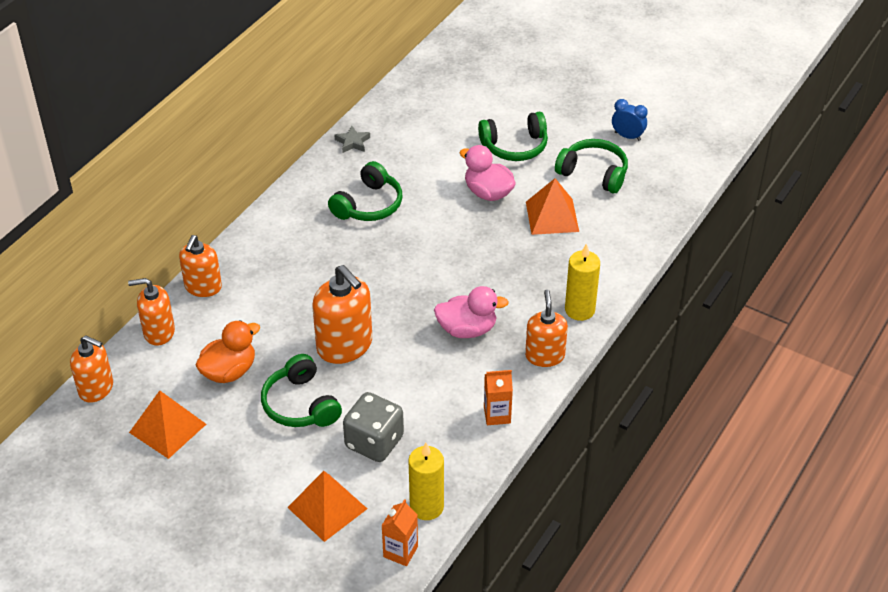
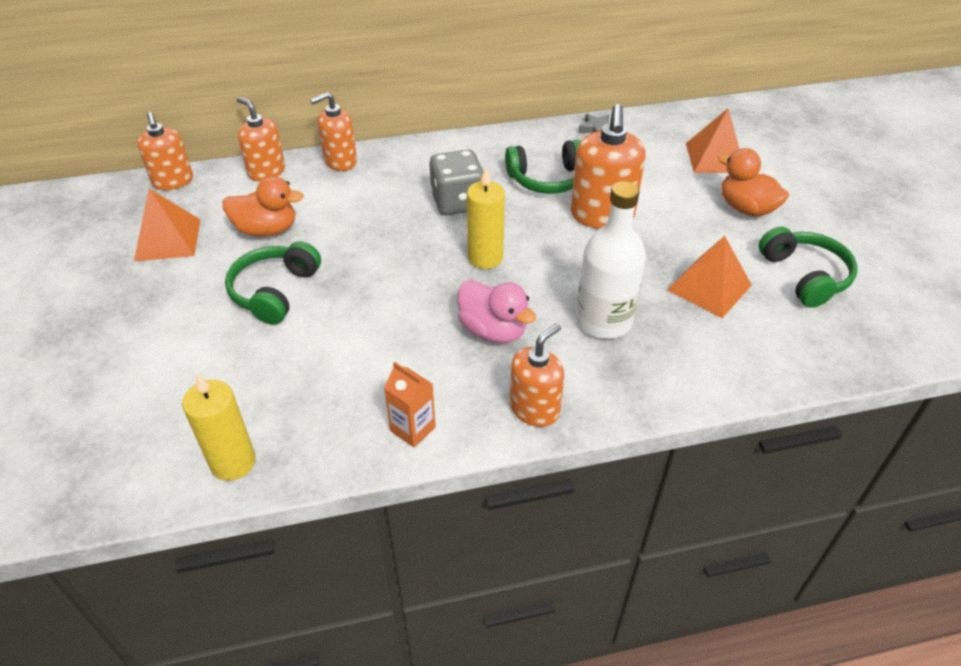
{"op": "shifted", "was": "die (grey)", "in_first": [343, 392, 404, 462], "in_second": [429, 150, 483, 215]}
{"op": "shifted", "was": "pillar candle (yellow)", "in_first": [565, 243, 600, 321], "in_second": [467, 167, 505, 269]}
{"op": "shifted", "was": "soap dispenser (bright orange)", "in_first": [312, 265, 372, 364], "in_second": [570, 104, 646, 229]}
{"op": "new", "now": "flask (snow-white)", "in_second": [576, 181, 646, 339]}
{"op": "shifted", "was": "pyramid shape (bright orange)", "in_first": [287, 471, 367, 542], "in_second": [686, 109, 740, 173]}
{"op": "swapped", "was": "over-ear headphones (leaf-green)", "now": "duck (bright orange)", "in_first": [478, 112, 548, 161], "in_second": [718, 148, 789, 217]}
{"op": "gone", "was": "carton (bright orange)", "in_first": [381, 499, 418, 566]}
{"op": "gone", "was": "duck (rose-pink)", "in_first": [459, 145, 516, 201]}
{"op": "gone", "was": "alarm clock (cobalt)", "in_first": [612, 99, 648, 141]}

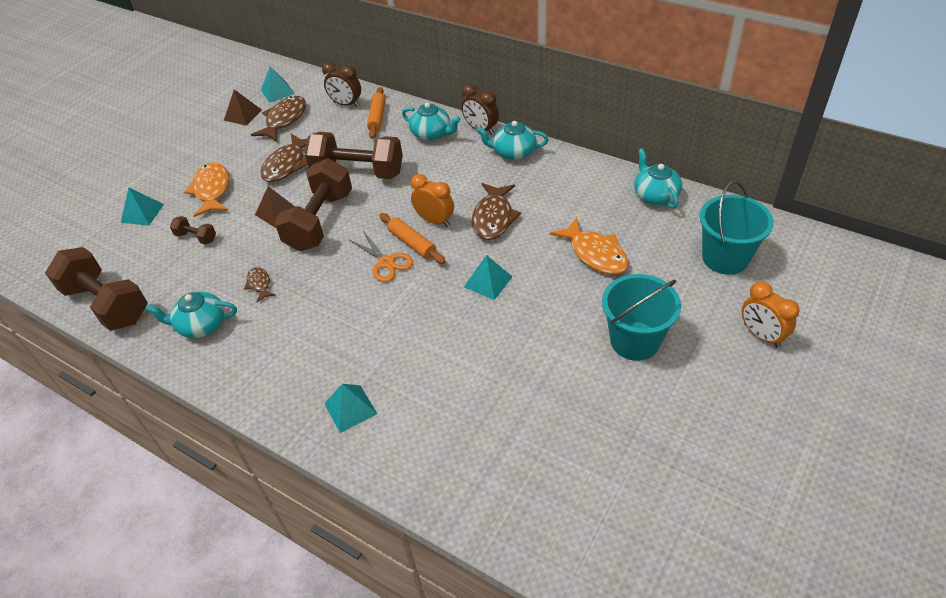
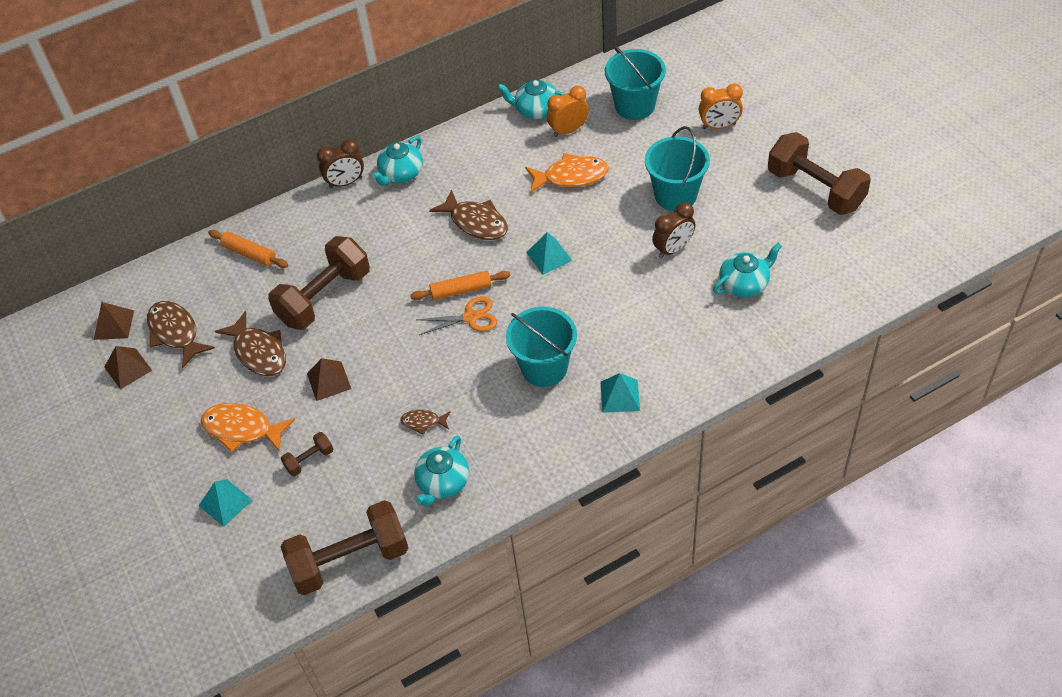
{"op": "repainted", "was": "pyramid shape (teal)", "now": "pyramid shape (dark brown)", "in_first": [261, 67, 295, 103], "in_second": [94, 302, 134, 340]}
{"op": "new", "now": "pail (teal)", "in_second": [506, 307, 577, 387]}
{"op": "shifted", "was": "alarm clock (bright orange)", "in_first": [411, 174, 454, 227], "in_second": [547, 86, 589, 137]}
{"op": "shifted", "was": "alarm clock (dark brown)", "in_first": [322, 62, 361, 107], "in_second": [652, 202, 695, 258]}
{"op": "shifted", "was": "tea pot (teal)", "in_first": [402, 103, 461, 141], "in_second": [713, 243, 782, 297]}
{"op": "shifted", "was": "hand weight (dark brown)", "in_first": [274, 159, 352, 251], "in_second": [768, 132, 871, 215]}

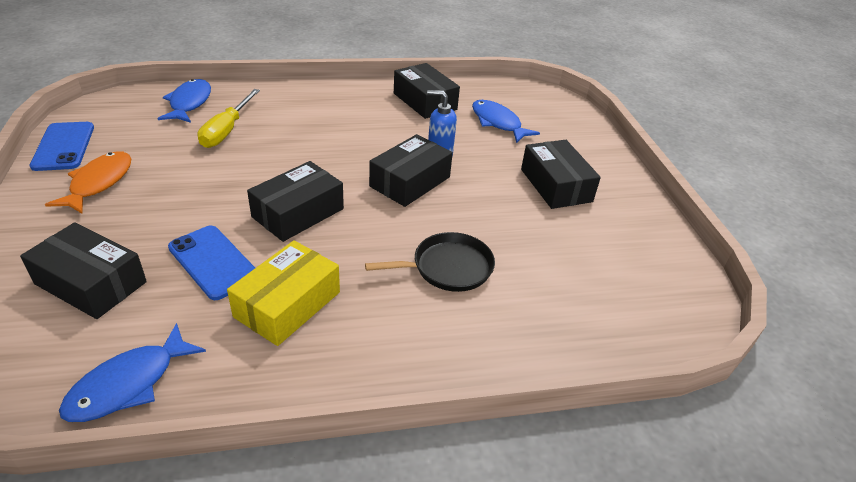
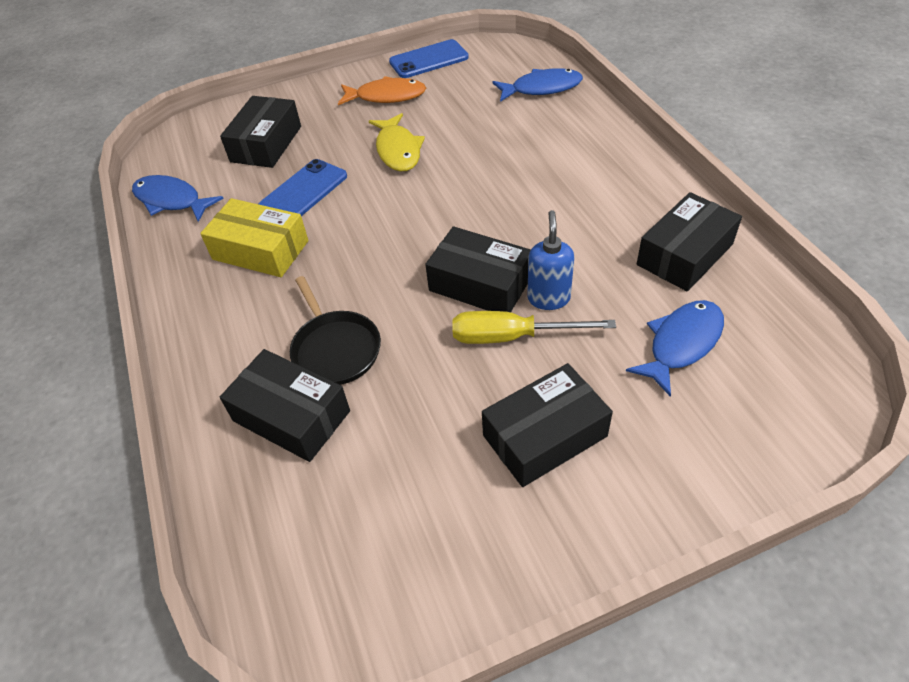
{"op": "shifted", "was": "package (ebony)", "in_first": [247, 161, 344, 242], "in_second": [220, 349, 350, 462]}
{"op": "new", "now": "toy fish (yellow)", "in_second": [369, 113, 425, 171]}
{"op": "shifted", "was": "screwdriver (yellow)", "in_first": [197, 89, 260, 148], "in_second": [452, 311, 616, 344]}

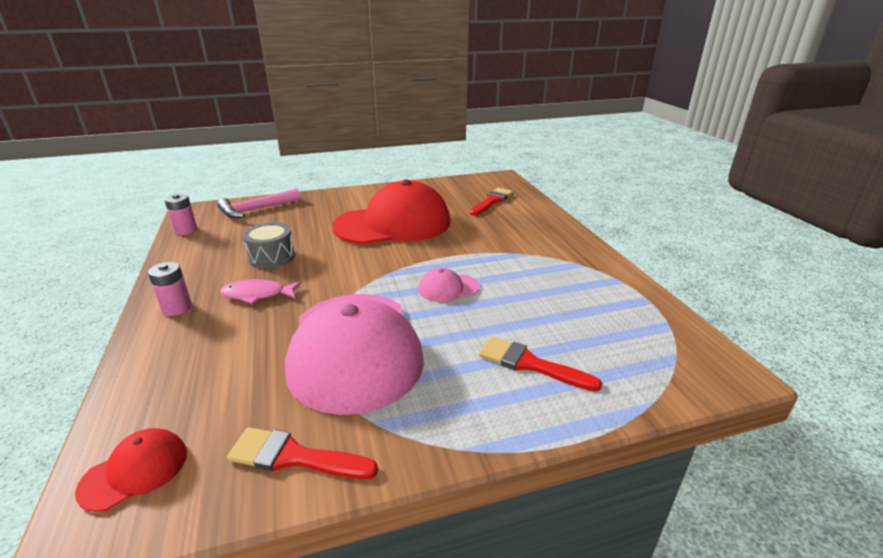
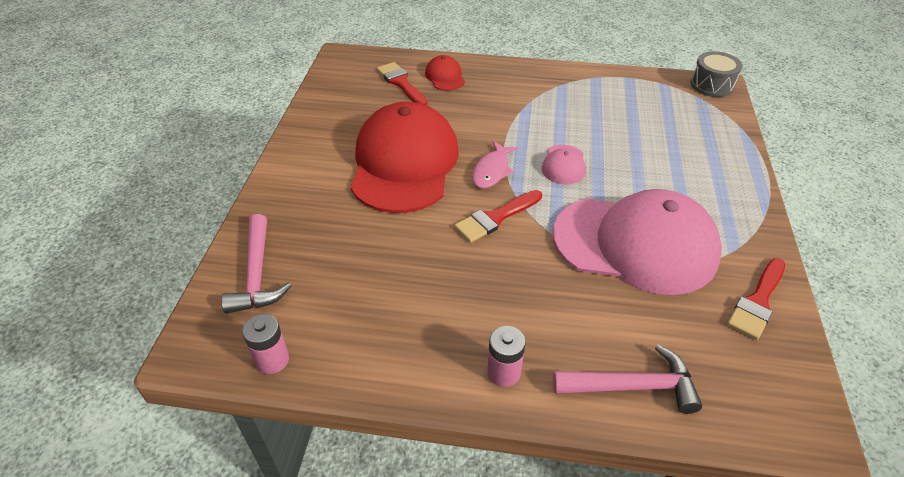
{"op": "shifted", "was": "peaked cap (scarlet)", "in_first": [75, 428, 187, 512], "in_second": [425, 55, 465, 91]}
{"op": "shifted", "was": "paint brush (scarlet)", "in_first": [479, 336, 602, 392], "in_second": [454, 190, 542, 243]}
{"op": "shifted", "was": "toy fish (rose-pink)", "in_first": [220, 279, 301, 304], "in_second": [472, 141, 518, 188]}
{"op": "new", "now": "claw hammer (rose-pink)", "in_second": [553, 345, 702, 414]}
{"op": "shifted", "was": "snare drum (grey)", "in_first": [242, 222, 295, 268], "in_second": [691, 51, 742, 97]}

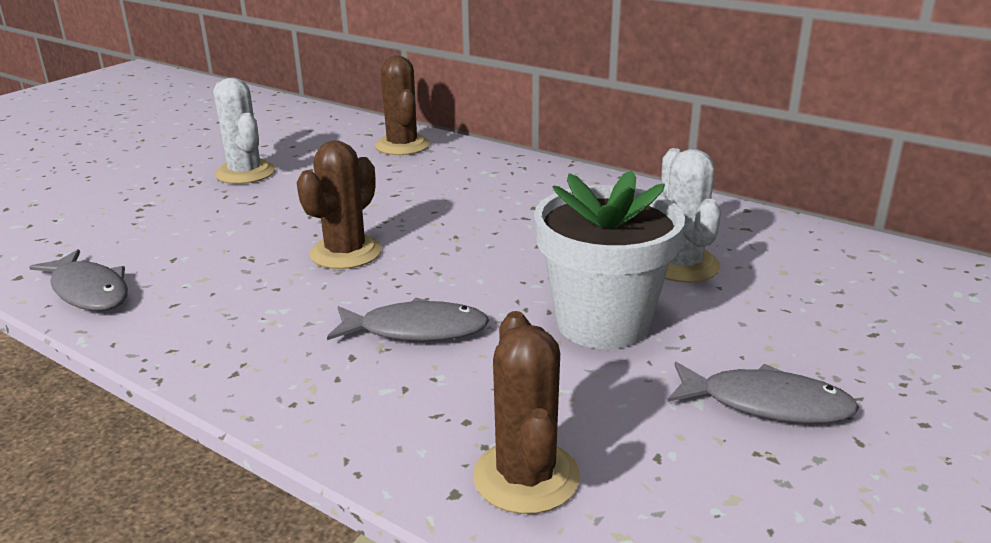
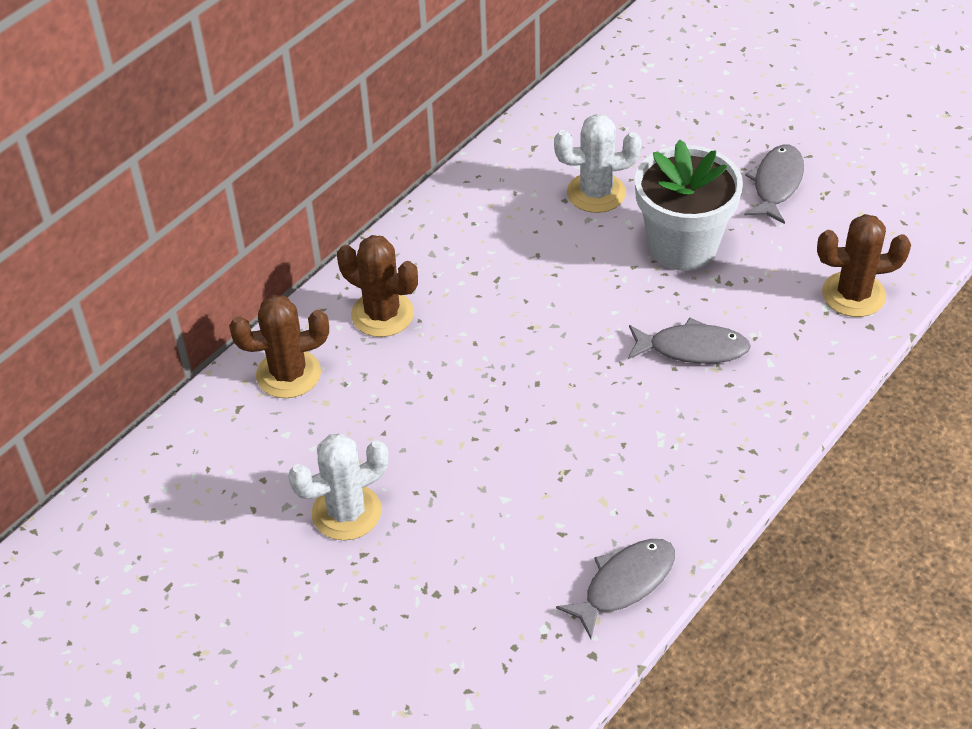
{"op": "shifted", "was": "saguaro cactus (dark brown)", "in_first": [297, 141, 382, 269], "in_second": [337, 235, 418, 337]}
{"op": "rotated", "was": "toy fish (grey)", "in_first": [327, 298, 489, 341], "in_second": [628, 317, 751, 364], "clockwise": 90}

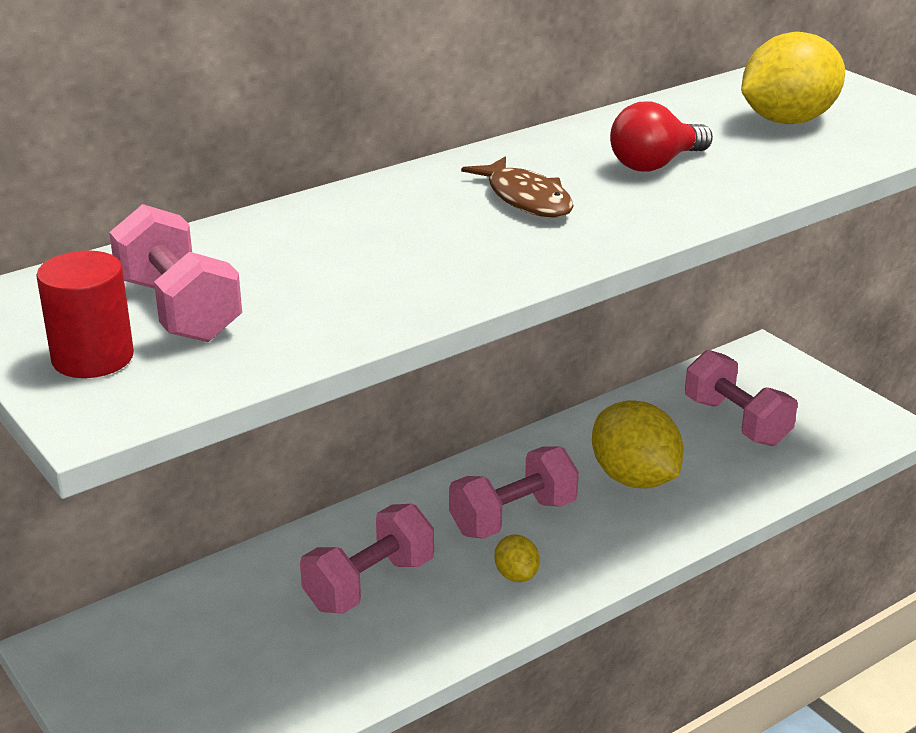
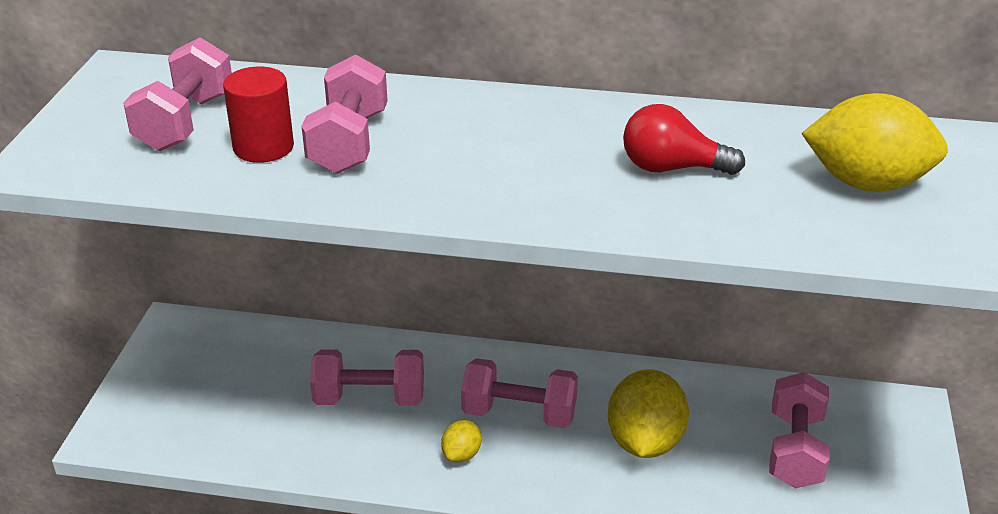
{"op": "shifted", "was": "cylinder shape (scarlet)", "in_first": [36, 250, 134, 378], "in_second": [223, 67, 294, 163]}
{"op": "new", "now": "hand weight (rose-pink)", "in_second": [302, 54, 388, 174]}
{"op": "gone", "was": "toy fish (dark brown)", "in_first": [461, 157, 574, 218]}

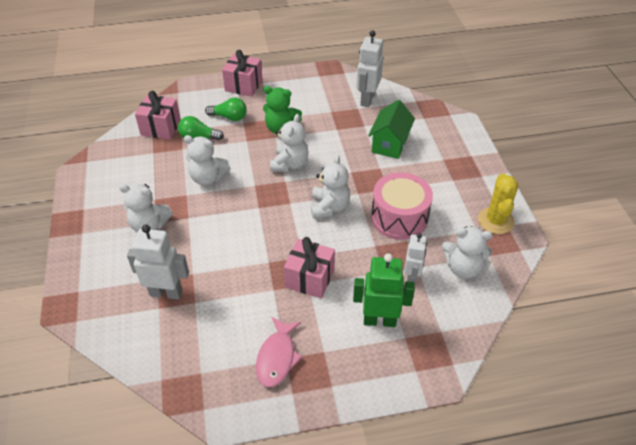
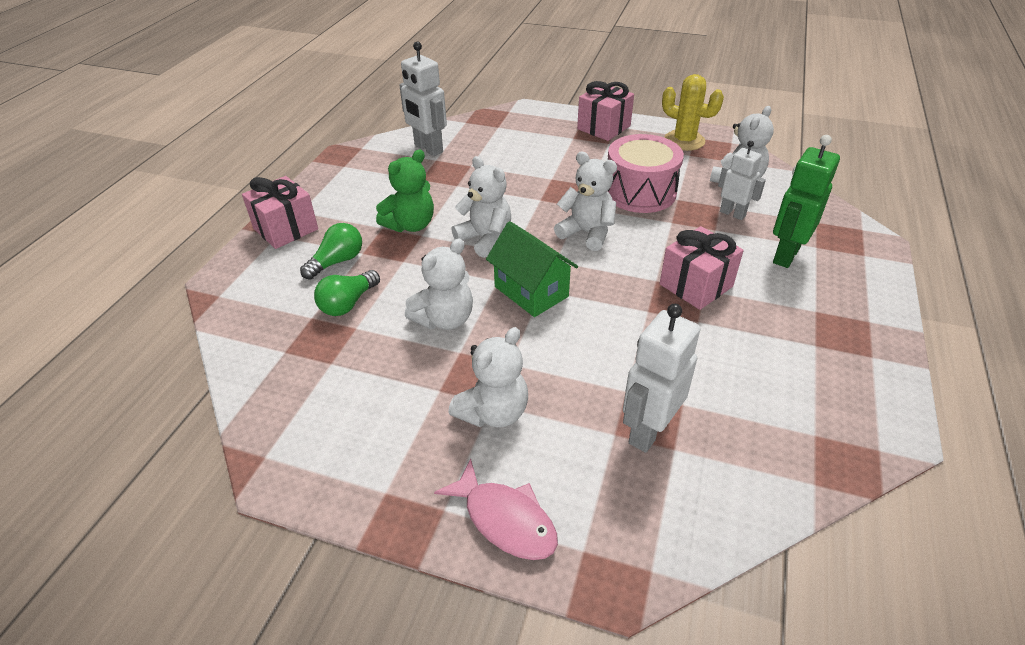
{"op": "shifted", "was": "toy fish (rose-pink)", "in_first": [256, 317, 302, 387], "in_second": [434, 459, 558, 560]}
{"op": "shifted", "was": "toy house (leaf-green)", "in_first": [368, 100, 415, 159], "in_second": [486, 221, 578, 317]}
{"op": "shifted", "was": "present (rose-pink)", "in_first": [135, 91, 181, 140], "in_second": [577, 81, 634, 141]}

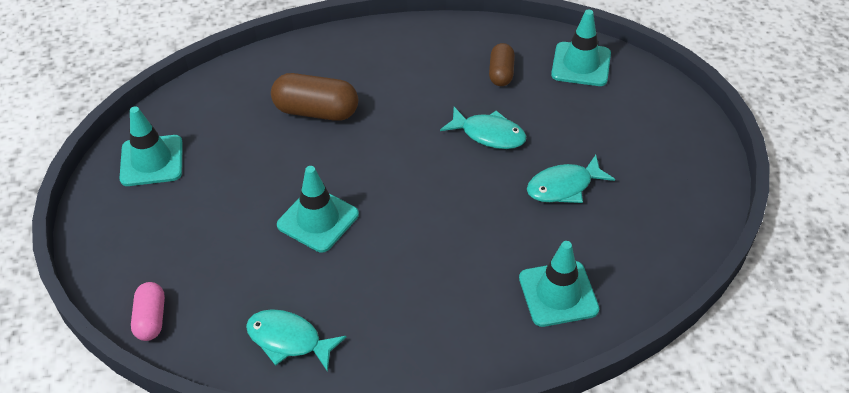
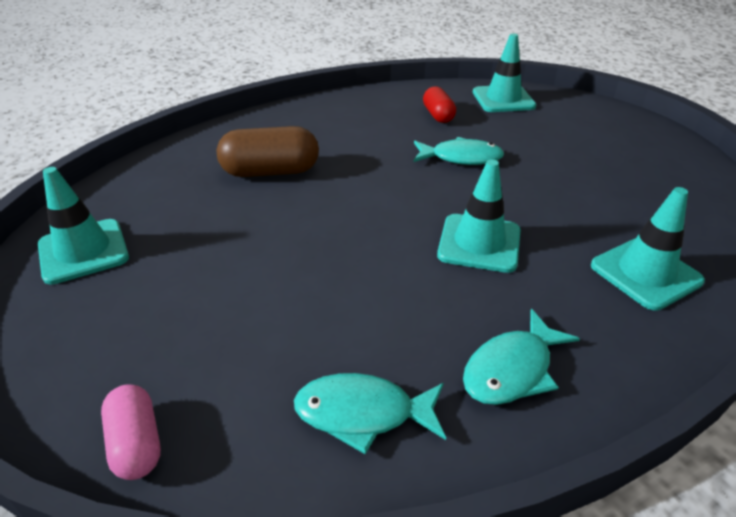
{"op": "repainted", "was": "capsule (dark brown)", "now": "capsule (scarlet)", "in_first": [489, 43, 515, 86], "in_second": [423, 86, 456, 123]}
{"op": "shifted", "was": "road cone (teal)", "in_first": [277, 166, 359, 252], "in_second": [437, 159, 521, 273]}
{"op": "shifted", "was": "toy fish (teal)", "in_first": [527, 155, 615, 203], "in_second": [463, 309, 580, 405]}

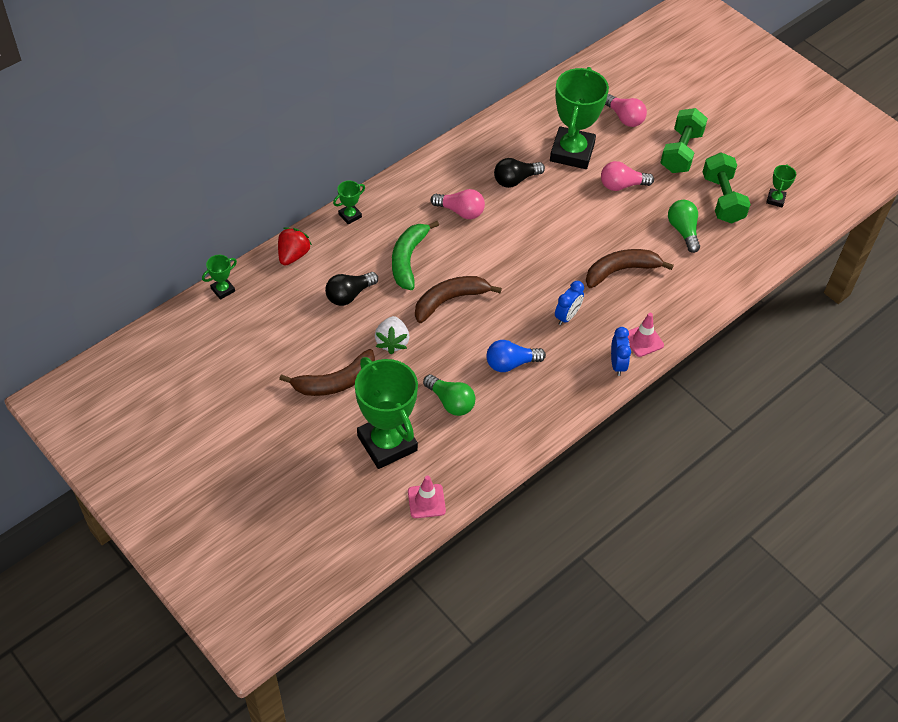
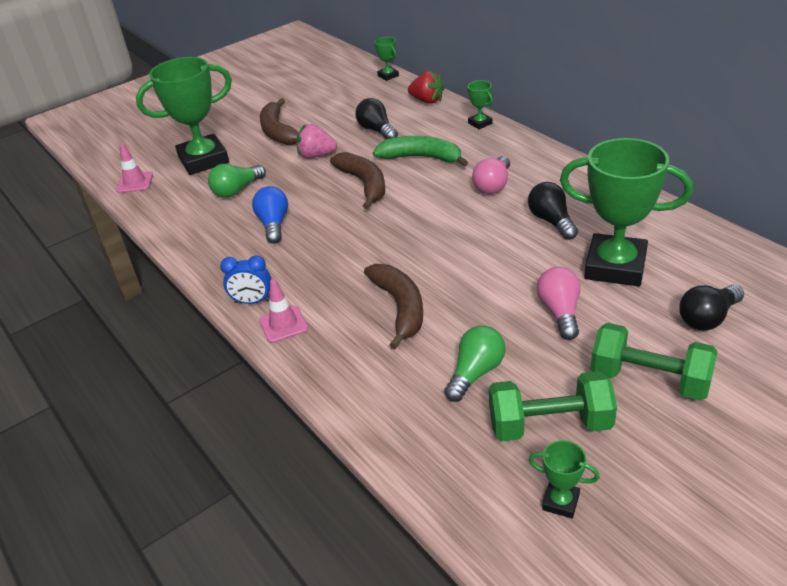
{"op": "repainted", "was": "berry (snow-white)", "now": "berry (rose-pink)", "in_first": [375, 316, 409, 354], "in_second": [296, 124, 337, 158]}
{"op": "rotated", "was": "light bulb (leaf-green)", "in_first": [668, 200, 700, 253], "in_second": [444, 325, 505, 402], "clockwise": -45}
{"op": "repainted", "was": "light bulb (rose-pink)", "now": "light bulb (ebony)", "in_first": [605, 94, 647, 127], "in_second": [679, 284, 744, 330]}
{"op": "gone", "was": "alarm clock (cobalt)", "in_first": [555, 281, 584, 325]}

